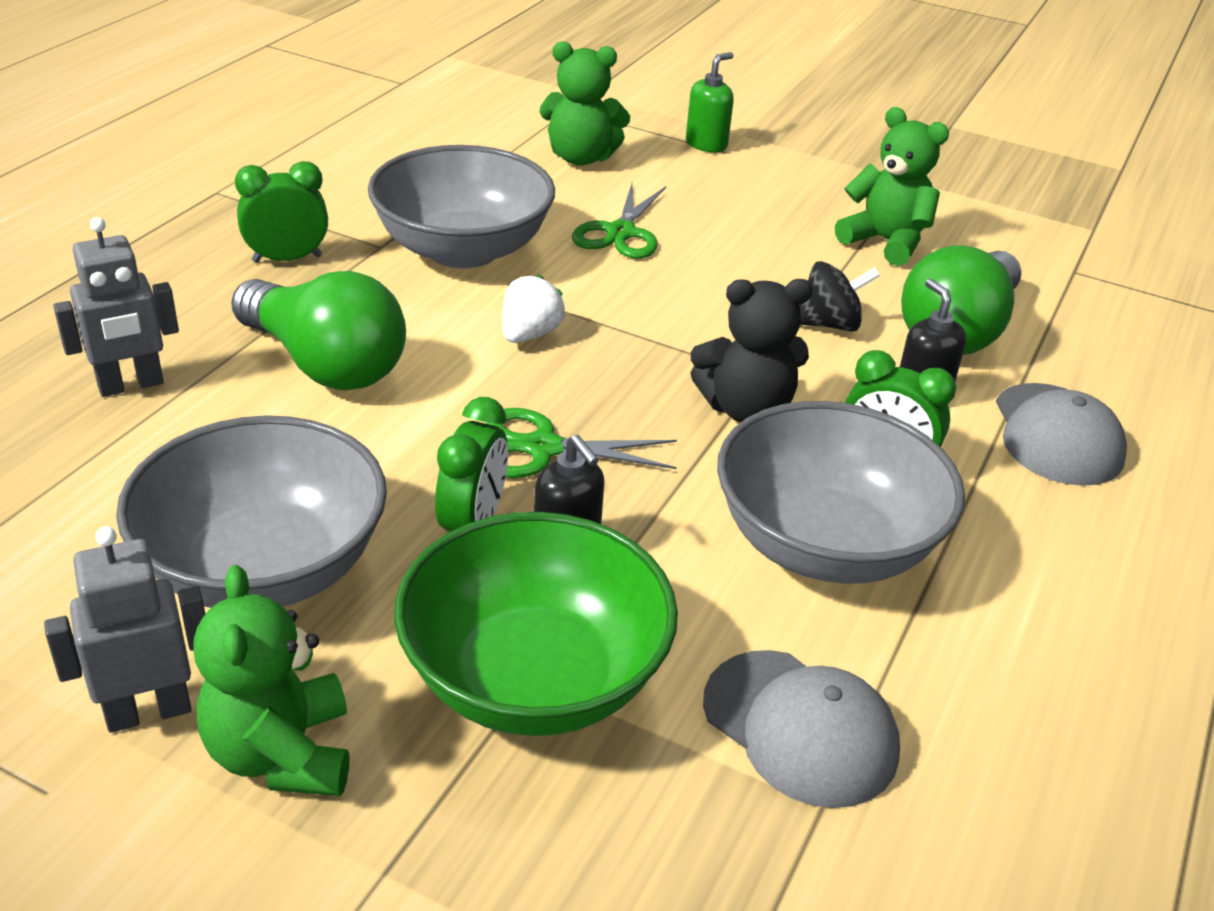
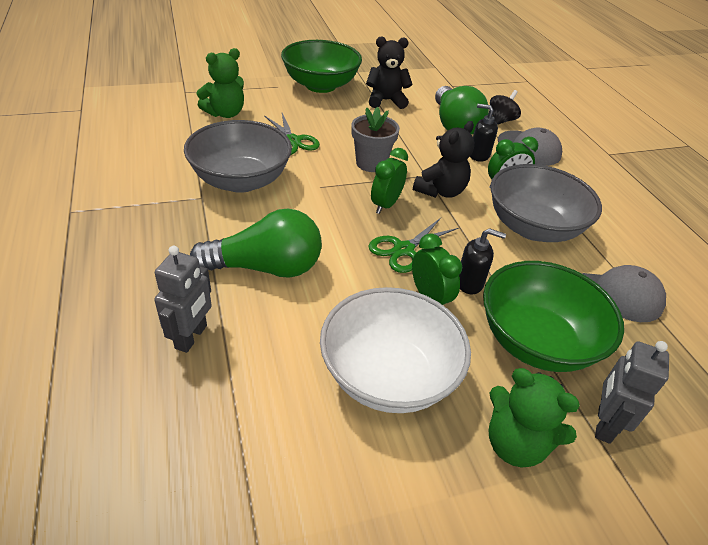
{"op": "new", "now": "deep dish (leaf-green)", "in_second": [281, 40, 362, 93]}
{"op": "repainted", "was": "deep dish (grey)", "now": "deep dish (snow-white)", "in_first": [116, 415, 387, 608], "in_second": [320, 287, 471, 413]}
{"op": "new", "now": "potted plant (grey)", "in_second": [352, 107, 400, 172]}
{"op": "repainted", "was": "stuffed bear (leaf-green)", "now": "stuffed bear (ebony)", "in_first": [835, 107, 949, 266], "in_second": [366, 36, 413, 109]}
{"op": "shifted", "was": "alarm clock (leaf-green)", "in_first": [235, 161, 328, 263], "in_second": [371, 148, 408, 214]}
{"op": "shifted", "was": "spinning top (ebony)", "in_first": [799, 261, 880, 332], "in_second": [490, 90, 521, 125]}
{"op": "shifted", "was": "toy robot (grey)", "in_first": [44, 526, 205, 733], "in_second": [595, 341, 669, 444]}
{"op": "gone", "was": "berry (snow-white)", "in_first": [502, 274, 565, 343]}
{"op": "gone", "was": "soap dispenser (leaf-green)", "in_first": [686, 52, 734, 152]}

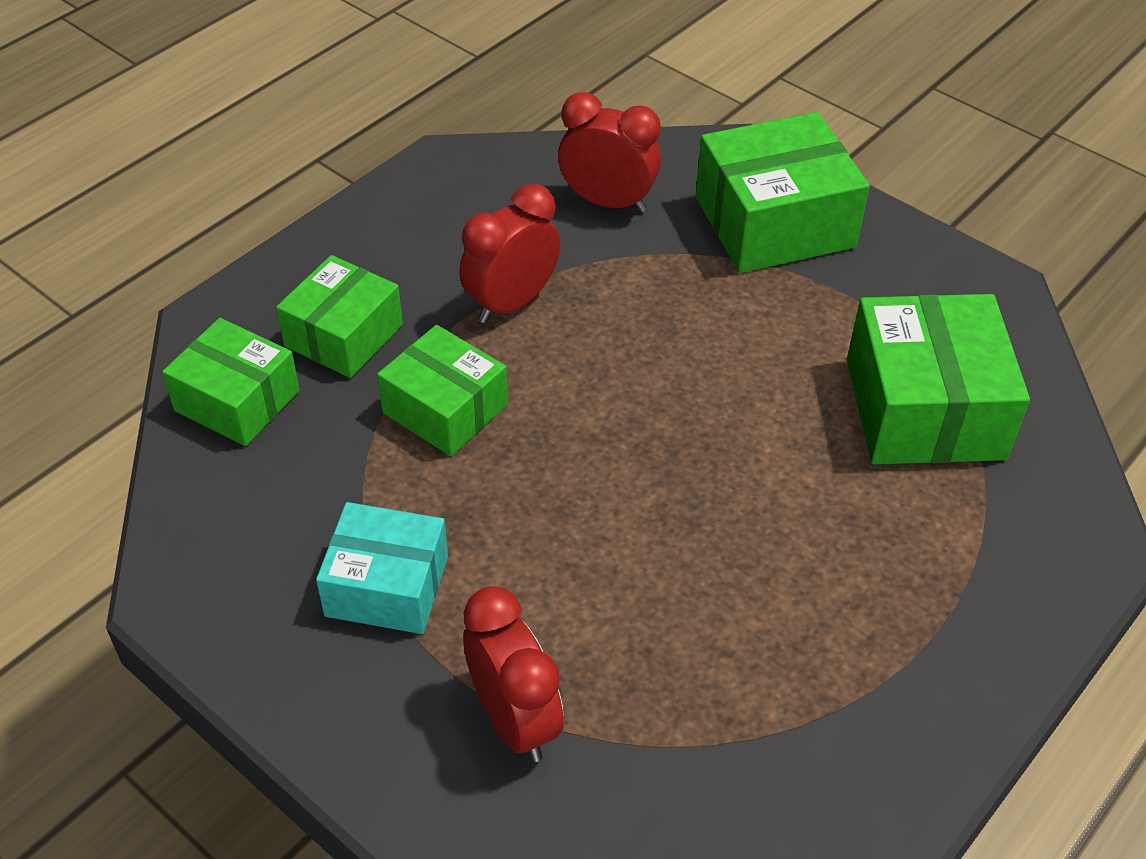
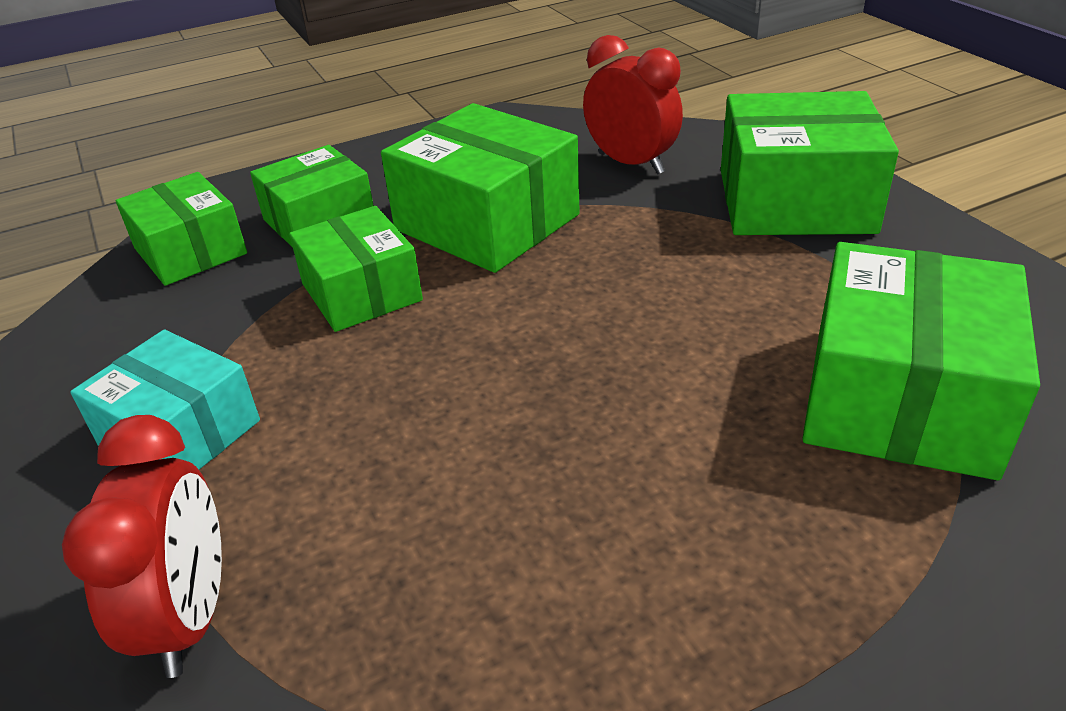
{"op": "swapped", "was": "alarm clock (scarlet)", "now": "package (leaf-green)", "in_first": [459, 184, 560, 323], "in_second": [381, 103, 580, 273]}

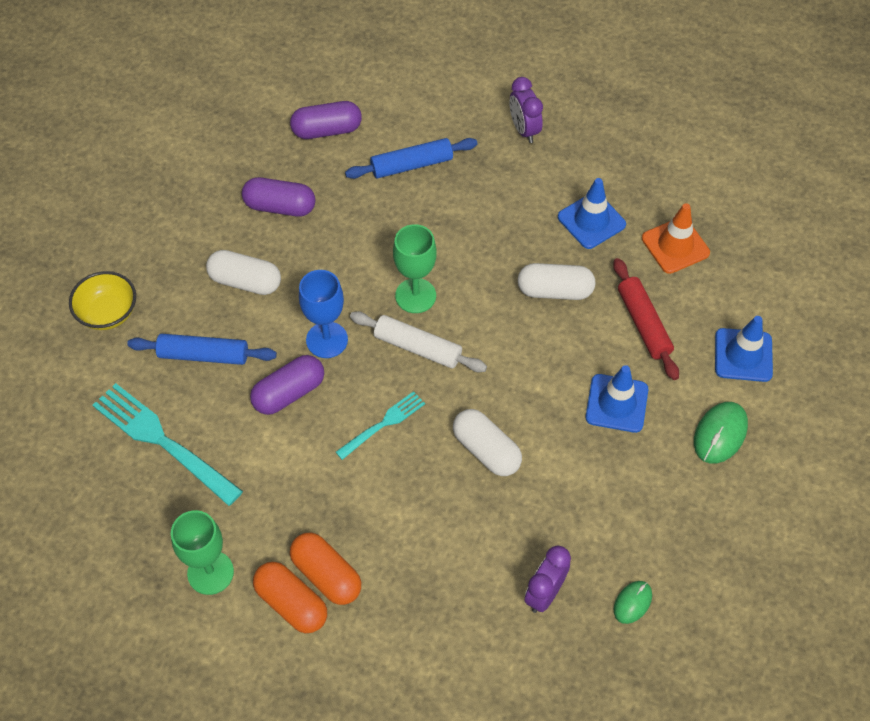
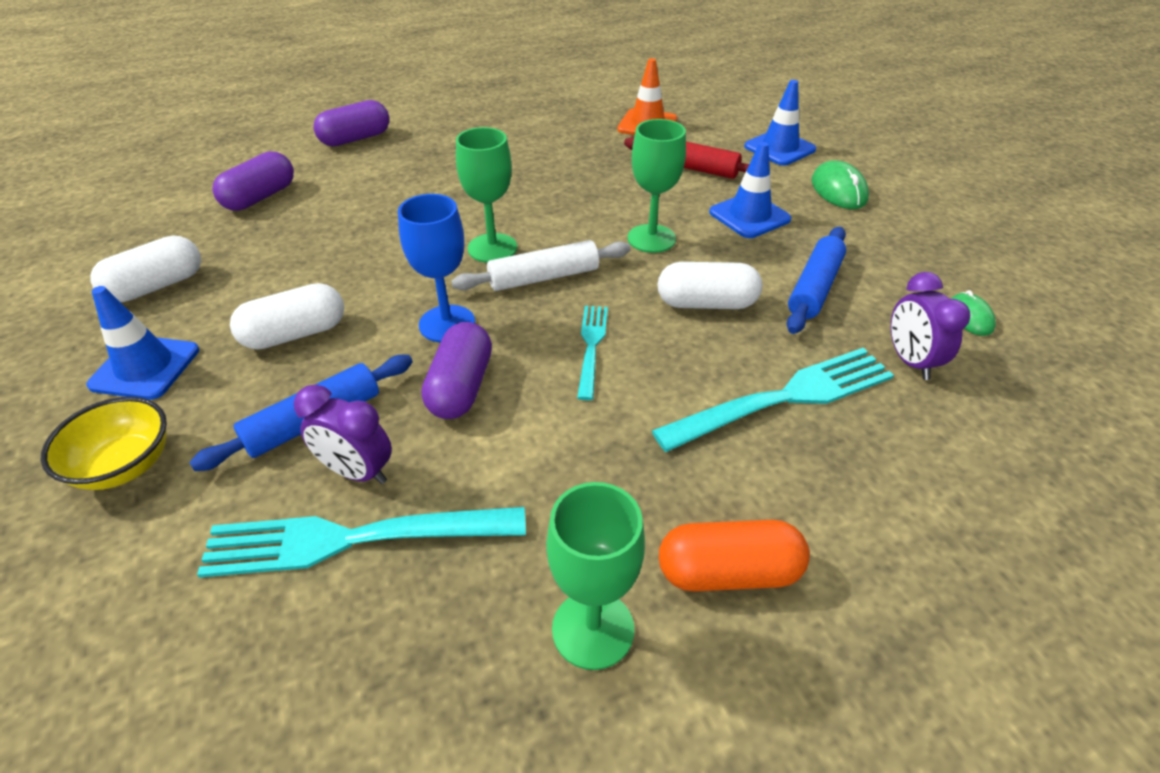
{"op": "shifted", "was": "road cone (cobalt)", "in_first": [558, 178, 626, 249], "in_second": [86, 286, 199, 400]}
{"op": "shifted", "was": "capsule (snow-white)", "in_first": [518, 263, 595, 300], "in_second": [90, 236, 201, 302]}
{"op": "shifted", "was": "alarm clock (purple)", "in_first": [509, 77, 543, 143], "in_second": [294, 385, 392, 484]}
{"op": "shifted", "was": "capsule (purple)", "in_first": [242, 177, 316, 217], "in_second": [314, 100, 389, 146]}
{"op": "new", "now": "goblet (leaf-green)", "in_second": [627, 119, 686, 253]}
{"op": "new", "now": "table fork (teal)", "in_second": [652, 348, 894, 452]}
{"op": "shifted", "was": "dough roller (cobalt)", "in_first": [345, 138, 478, 179], "in_second": [787, 227, 846, 334]}
{"op": "gone", "was": "capsule (bright orange)", "in_first": [290, 533, 361, 605]}

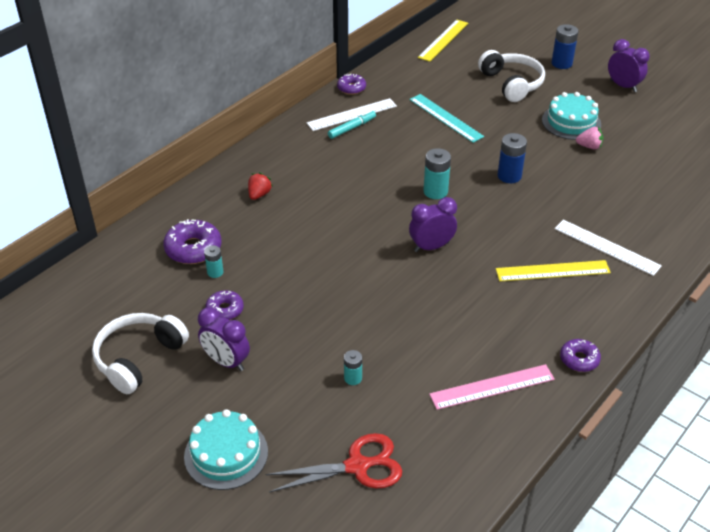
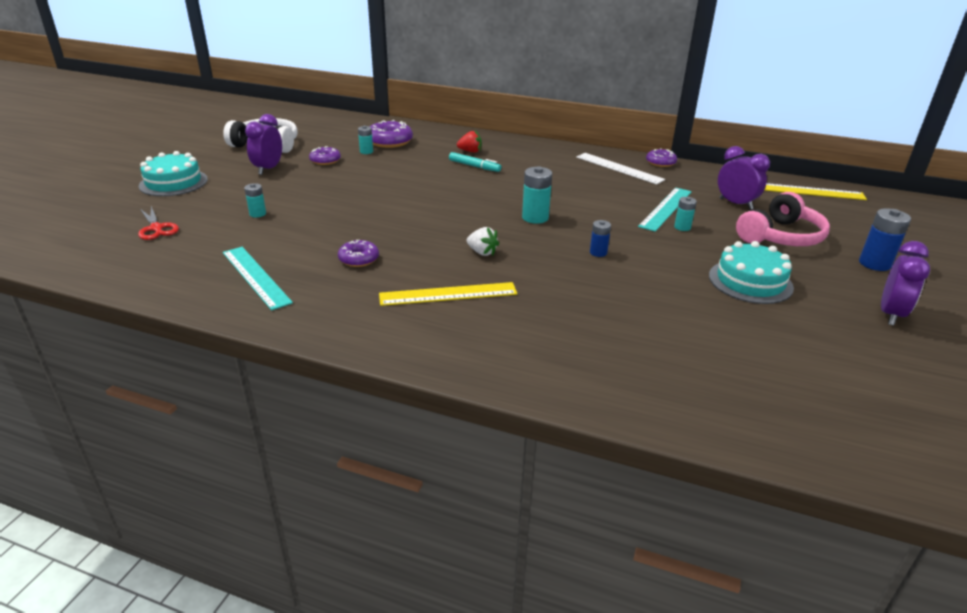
{"op": "scaled", "was": "scissors (scarlet)", "in_first": [265, 433, 402, 492], "in_second": [138, 206, 179, 240], "ratio": 0.66}
{"op": "repainted", "was": "ruler (rose-pink)", "now": "ruler (teal)", "in_first": [429, 364, 555, 410], "in_second": [223, 247, 293, 310]}
{"op": "shifted", "was": "glazed donut (purple)", "in_first": [560, 339, 601, 372], "in_second": [338, 240, 379, 267]}
{"op": "rotated", "was": "ruler (yellow)", "in_first": [496, 260, 611, 281], "in_second": [379, 282, 517, 306], "clockwise": -75}
{"op": "shifted", "was": "felt pen (teal)", "in_first": [328, 110, 376, 139], "in_second": [449, 152, 501, 172]}
{"op": "new", "now": "berry (snow-white)", "in_second": [467, 227, 499, 256]}
{"op": "scaled", "was": "AA battery (cobalt)", "in_first": [498, 133, 527, 183], "in_second": [590, 220, 611, 257], "ratio": 0.6}
{"op": "new", "now": "AA battery (teal)", "in_second": [674, 197, 697, 231]}
{"op": "shifted", "was": "alarm clock (purple)", "in_first": [409, 197, 457, 252], "in_second": [718, 146, 770, 210]}
{"op": "repainted", "was": "over-ear headphones (snow-white)", "now": "over-ear headphones (rose-pink)", "in_first": [478, 50, 545, 102], "in_second": [736, 192, 830, 246]}
{"op": "gone", "was": "ruler (snow-white)", "in_first": [554, 220, 662, 276]}
{"op": "gone", "was": "berry (rose-pink)", "in_first": [576, 127, 603, 150]}

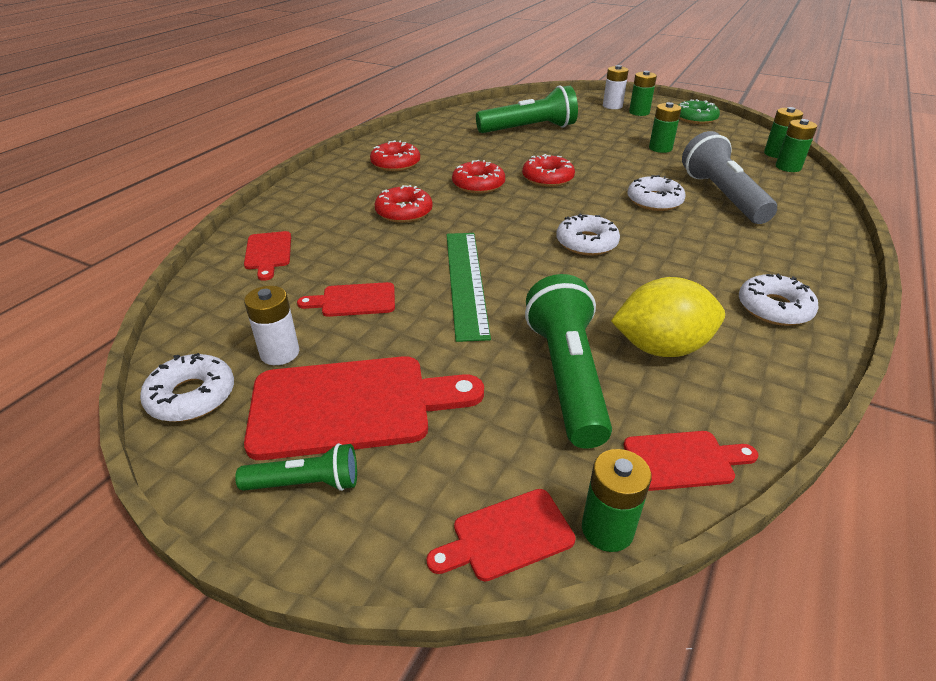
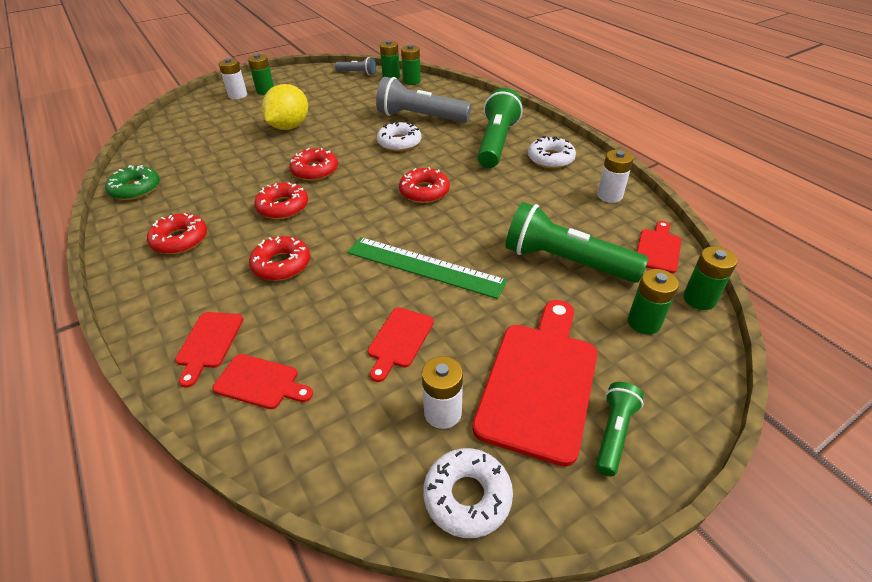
{"op": "shifted", "was": "glazed donut (leaf-green)", "in_first": [678, 99, 720, 124], "in_second": [105, 165, 160, 200]}
{"op": "shifted", "was": "cutting board (scarlet)", "in_first": [427, 489, 575, 582], "in_second": [175, 312, 243, 388]}
{"op": "shifted", "was": "lemon (yellow)", "in_first": [611, 277, 725, 357], "in_second": [262, 84, 308, 130]}
{"op": "new", "now": "pocket torch (grey)", "in_second": [335, 57, 376, 75]}
{"op": "repainted", "was": "glazed donut (snow-white)", "now": "glazed donut (scarlet)", "in_first": [556, 213, 620, 256], "in_second": [399, 167, 450, 203]}
{"op": "shifted", "was": "pocket torch (leaf-green)", "in_first": [476, 85, 578, 133], "in_second": [477, 88, 523, 168]}
{"op": "new", "now": "AA battery (snow-white)", "in_second": [597, 149, 634, 203]}
{"op": "shifted", "was": "AA battery (leaf-green)", "in_first": [649, 102, 681, 153], "in_second": [628, 269, 679, 334]}

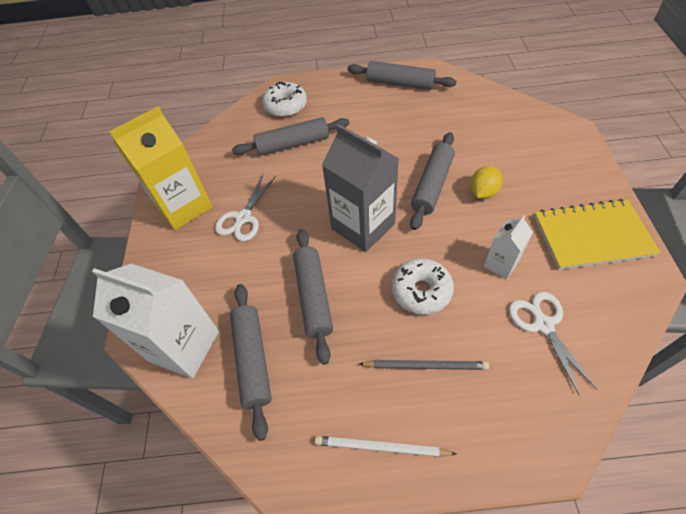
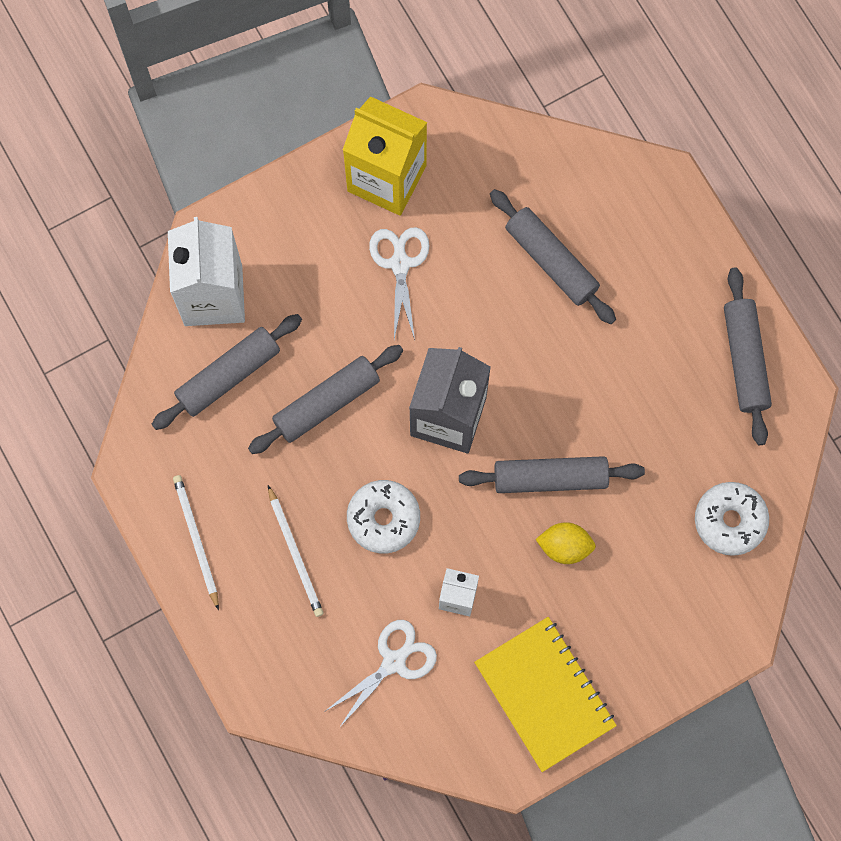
{"op": "repainted", "was": "lead pencil (grey)", "now": "lead pencil (snow-white)", "in_first": [359, 360, 489, 370], "in_second": [268, 485, 324, 617]}
{"op": "rotated", "was": "scissors (snow-white)", "in_first": [215, 174, 276, 241], "in_second": [369, 227, 429, 340], "clockwise": 90}
{"op": "shifted", "was": "glazed donut (snow-white)", "in_first": [262, 81, 307, 117], "in_second": [695, 482, 769, 556]}

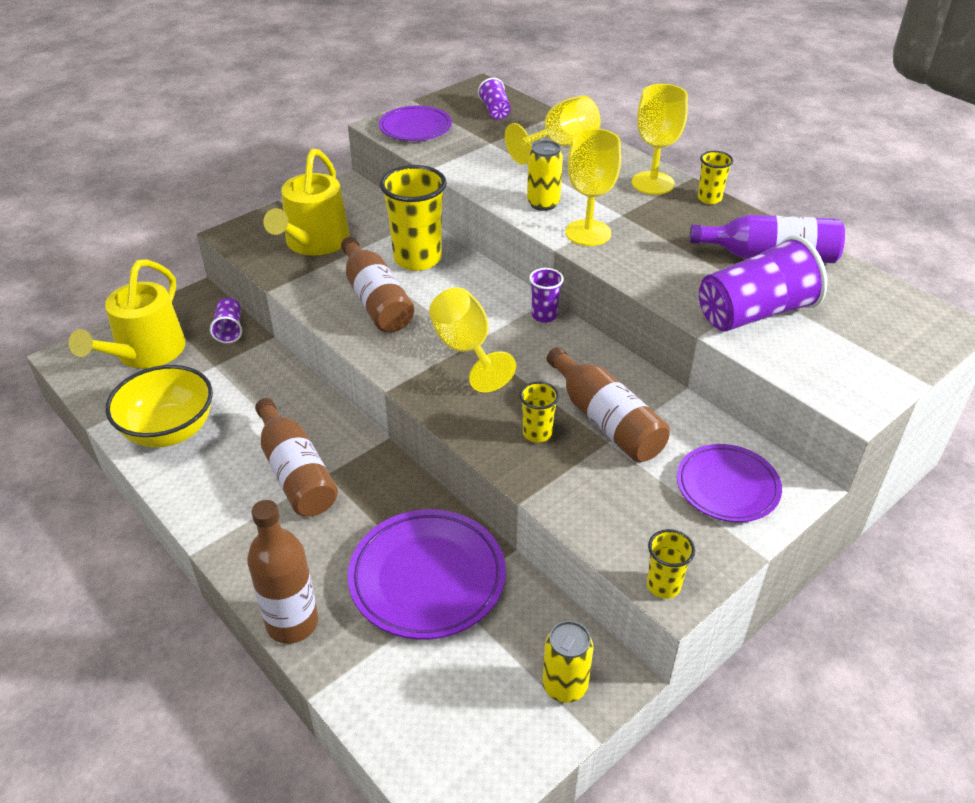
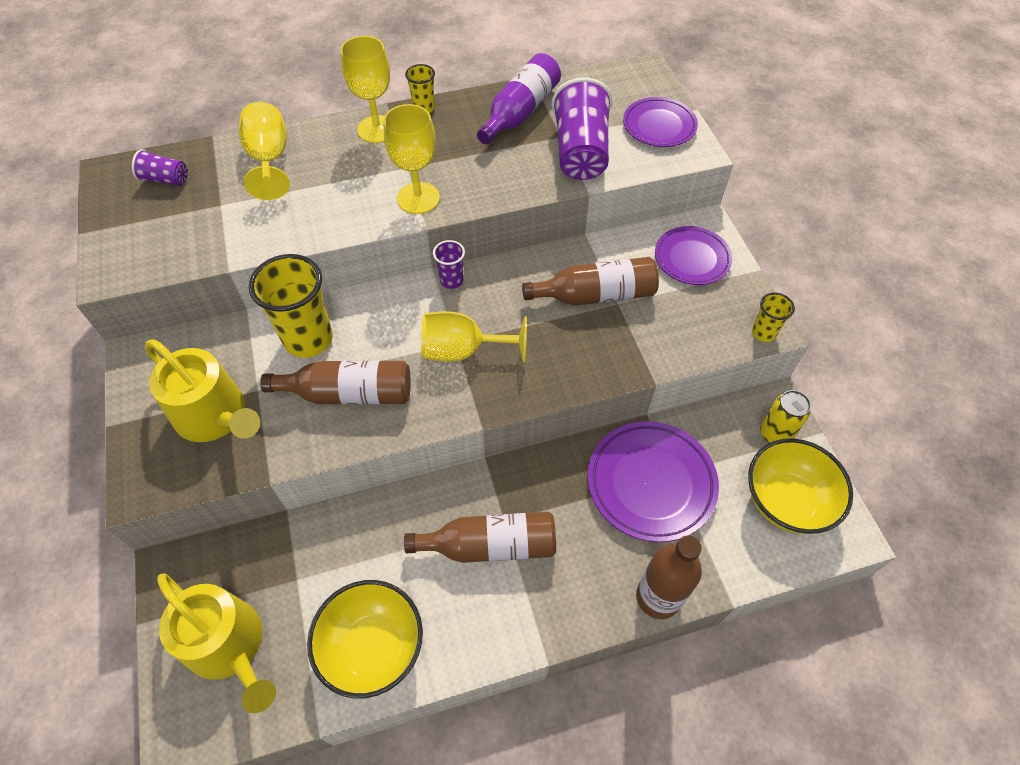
{"op": "shifted", "was": "flat dish (purple)", "in_first": [379, 106, 452, 141], "in_second": [623, 97, 698, 147]}
{"op": "new", "now": "deep dish (yellow)", "in_second": [748, 438, 853, 534]}
{"op": "gone", "was": "cup (purple)", "in_first": [210, 298, 242, 344]}
{"op": "gone", "was": "cup (yellow)", "in_first": [519, 381, 559, 443]}
{"op": "gone", "was": "soda can (yellow)", "in_first": [527, 140, 563, 211]}

